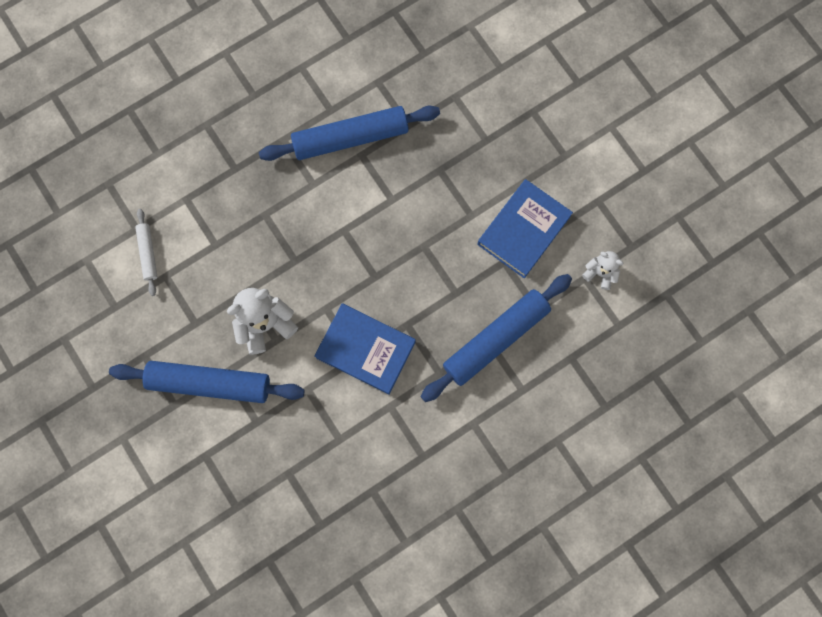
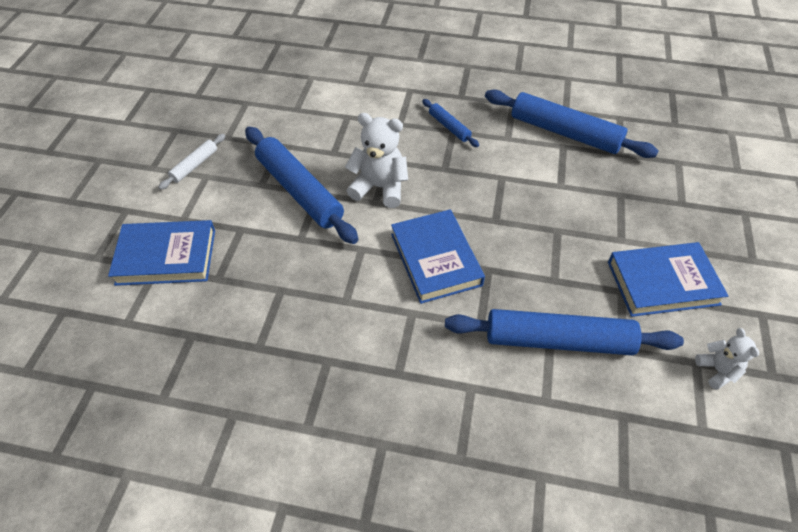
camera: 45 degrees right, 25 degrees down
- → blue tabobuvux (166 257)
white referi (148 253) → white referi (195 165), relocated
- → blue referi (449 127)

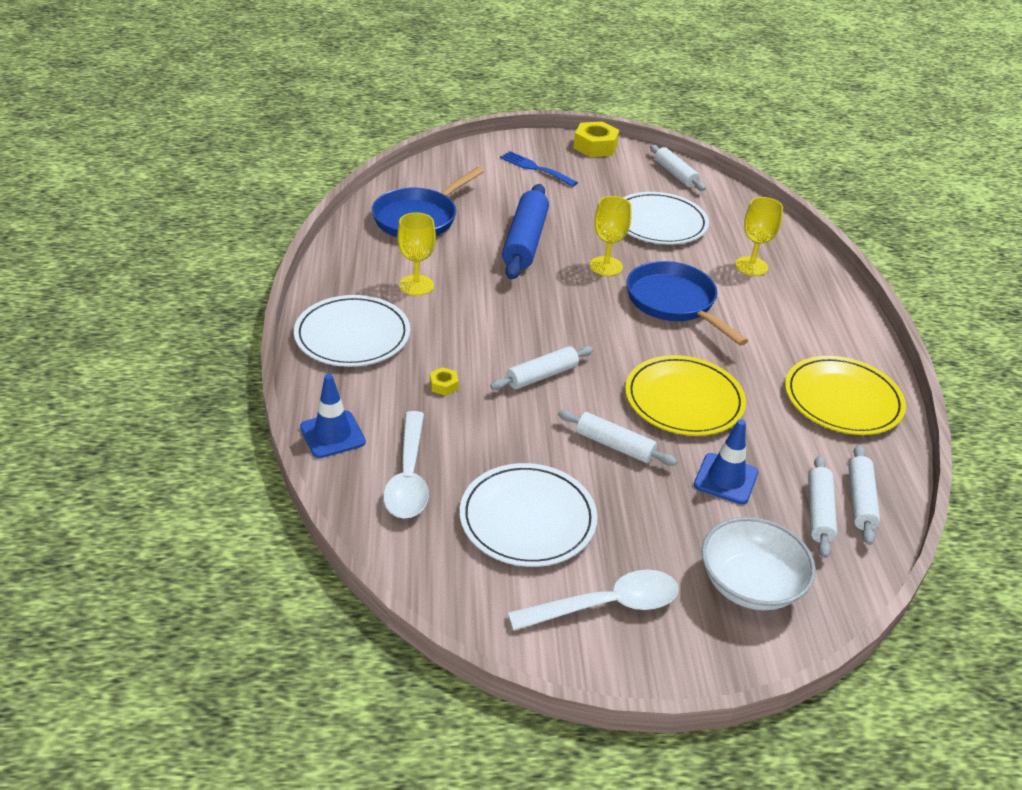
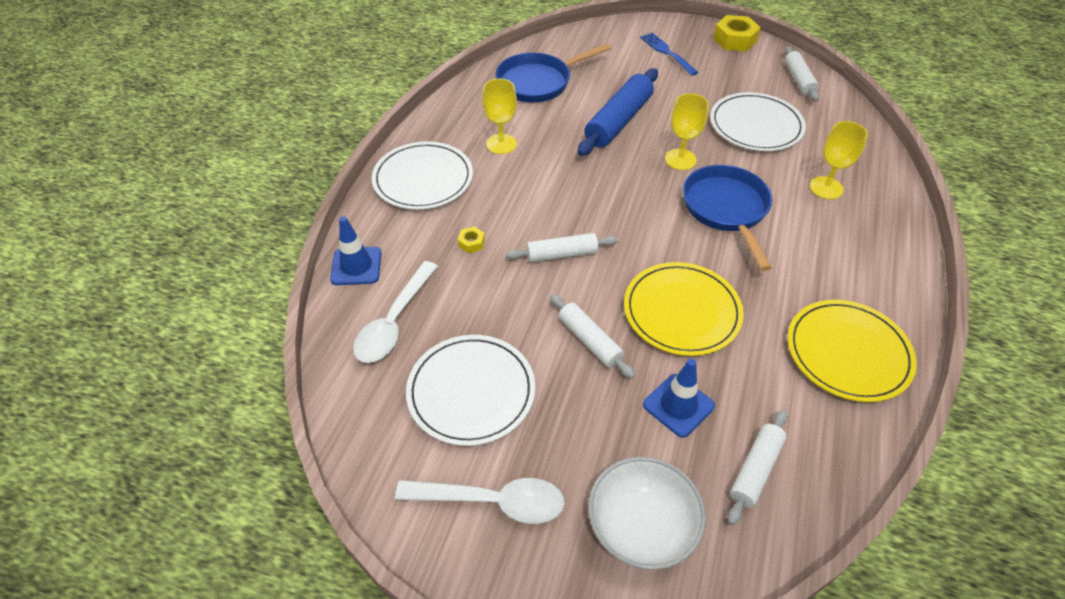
camera: 25 degrees right, 10 degrees up
white referi (860 500) → -

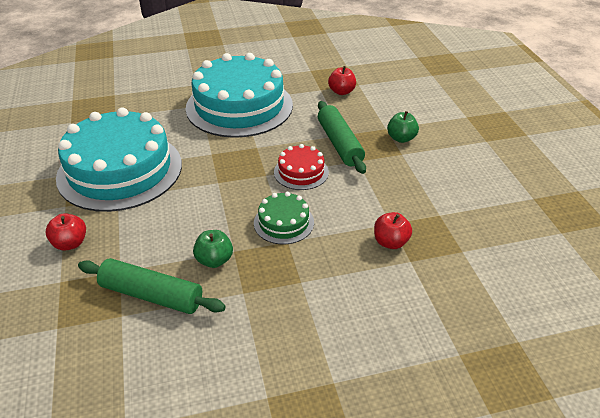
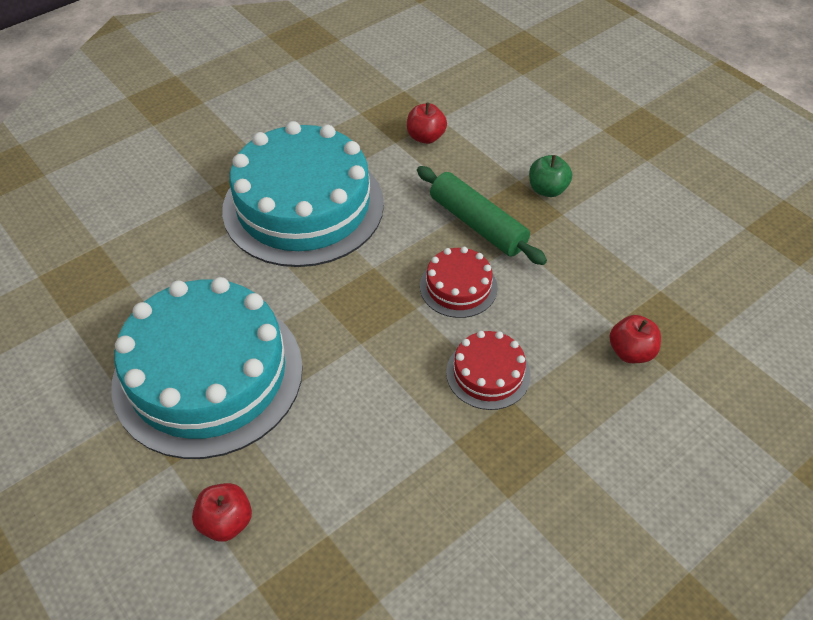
camera: 25 degrees left, 10 degrees up
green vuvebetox (283 222) → red vuvebetox (488 373)
green referi (151 295) → -
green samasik (214 260) → -

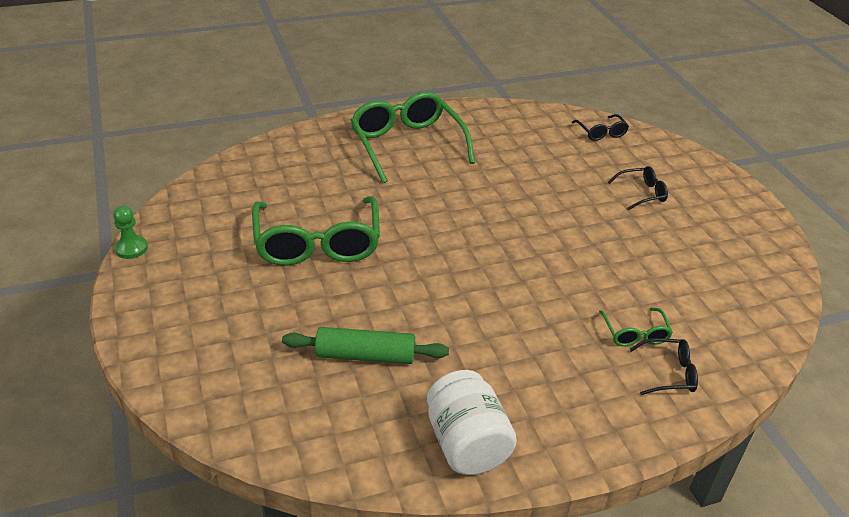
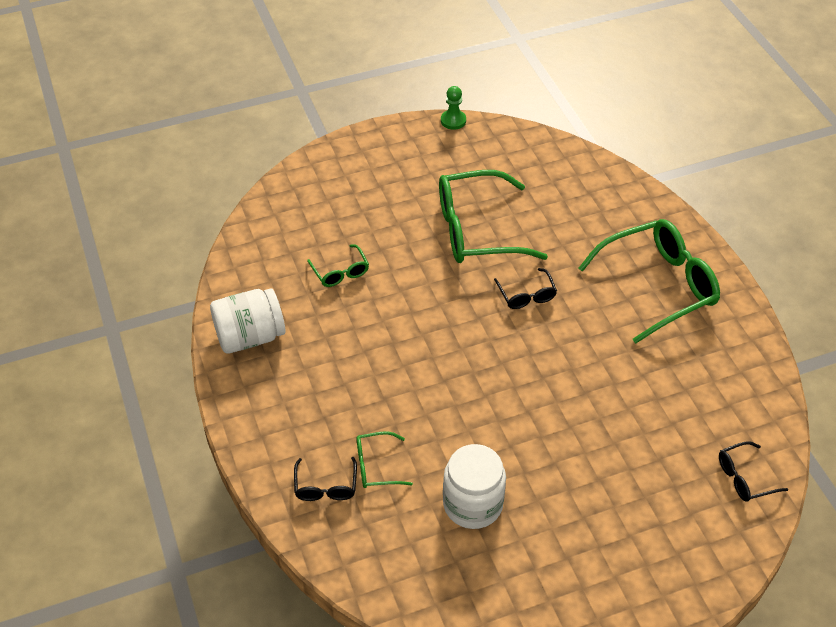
camera: 90 degrees right, 10 degrees up
green referi (365 355) → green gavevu (340 272)
- → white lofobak (472 504)
black gavevu (641 193) → black gavevu (526 295), relocated

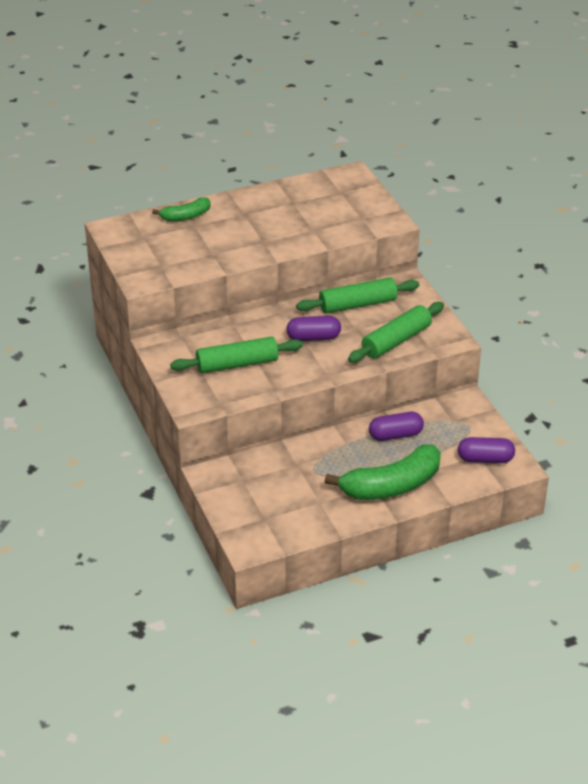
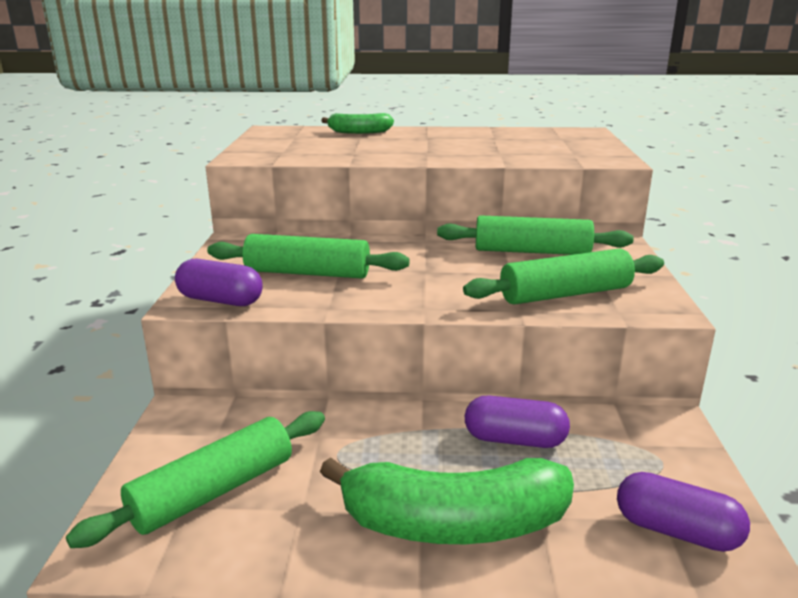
camera: 25 degrees right, 15 degrees down
- → green referi (214 491)
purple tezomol (313 337) → purple tezomol (220 300), relocated

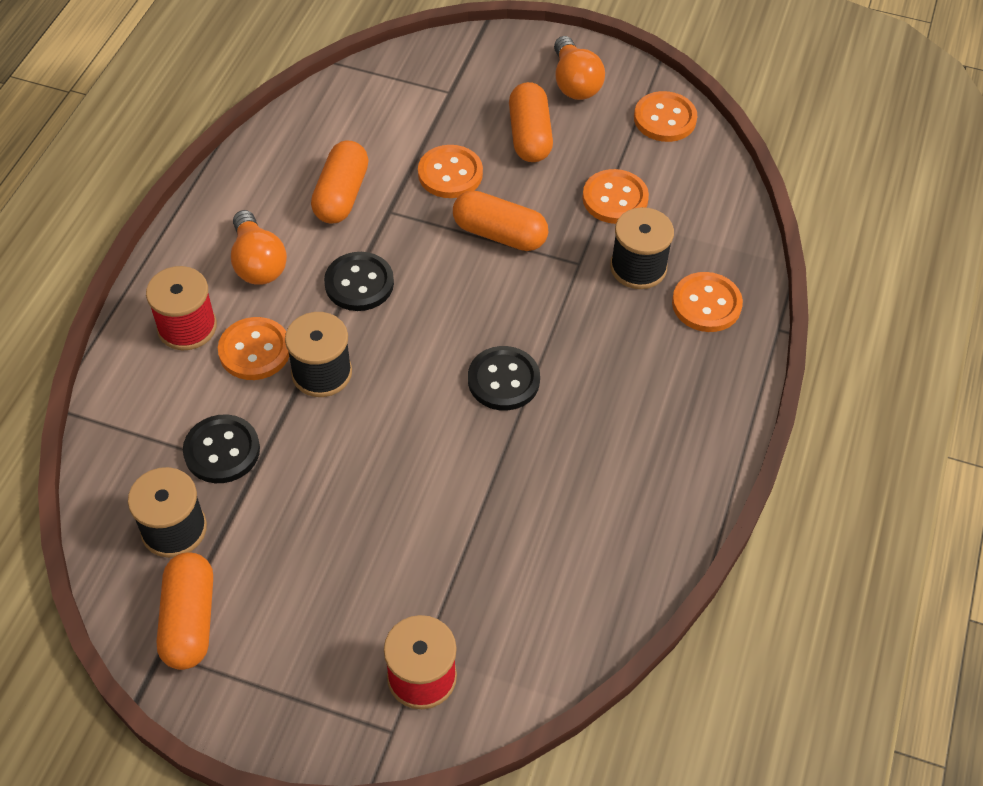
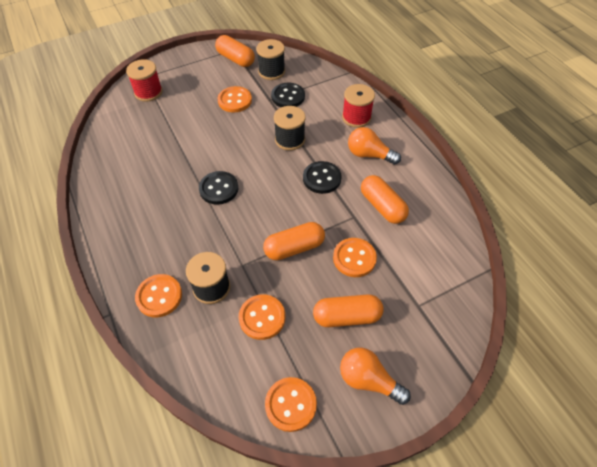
camera: 135 degrees right, 0 degrees up
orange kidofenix (255 350) → orange kidofenix (235 100), relocated
orange tezomol (530 136) → orange tezomol (347 316), 45 degrees counterclockwise

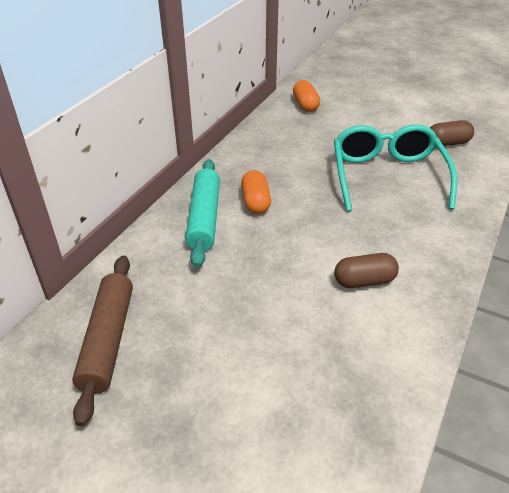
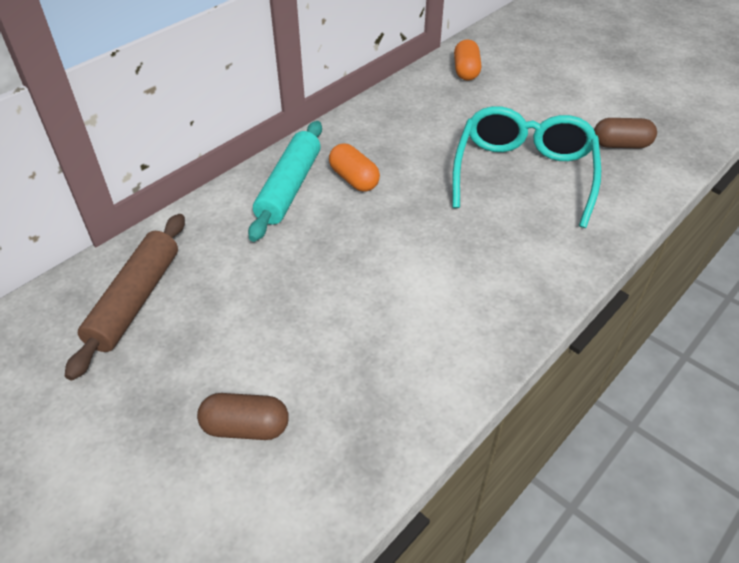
camera: 15 degrees right, 5 degrees up
brown tezomol (364 281) → brown tezomol (246 427), relocated
orange tezomol (255 202) → orange tezomol (354 179), 45 degrees counterclockwise

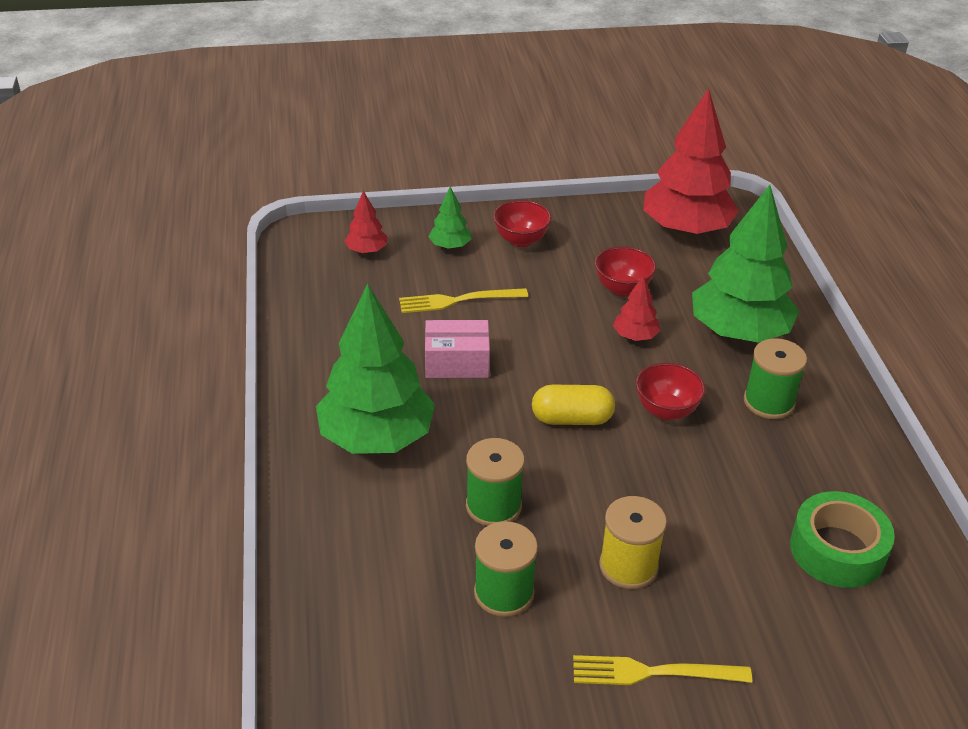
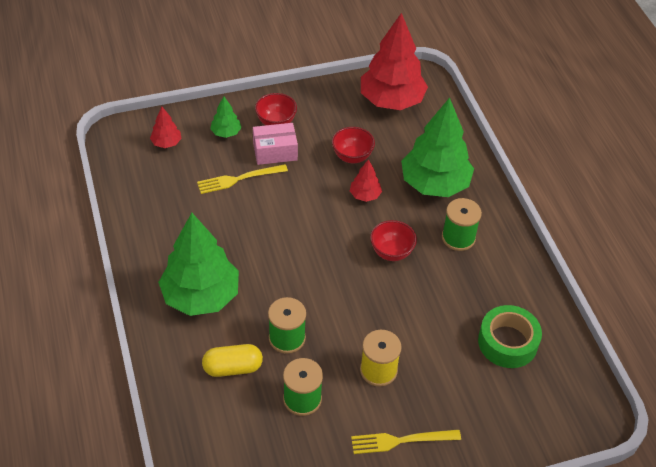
camera: 10 degrees left, 10 degrees up
yellow tezomol (572 419) → yellow tezomol (233 368), relocated
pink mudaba (457 362) → pink mudaba (275 151), relocated

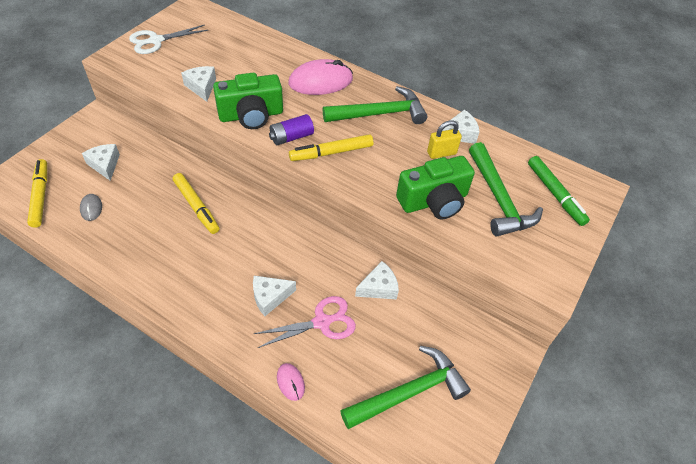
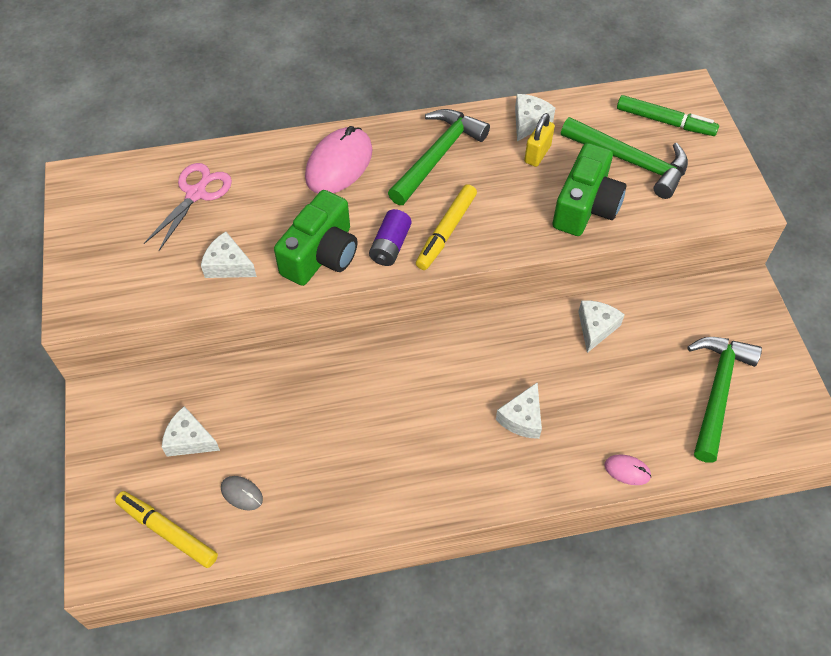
camera: 40 degrees left, 5 degrees up
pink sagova (321 322) → pink sagova (196 194), relocated
white sagova (156 41) → -
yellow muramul (196 206) → -

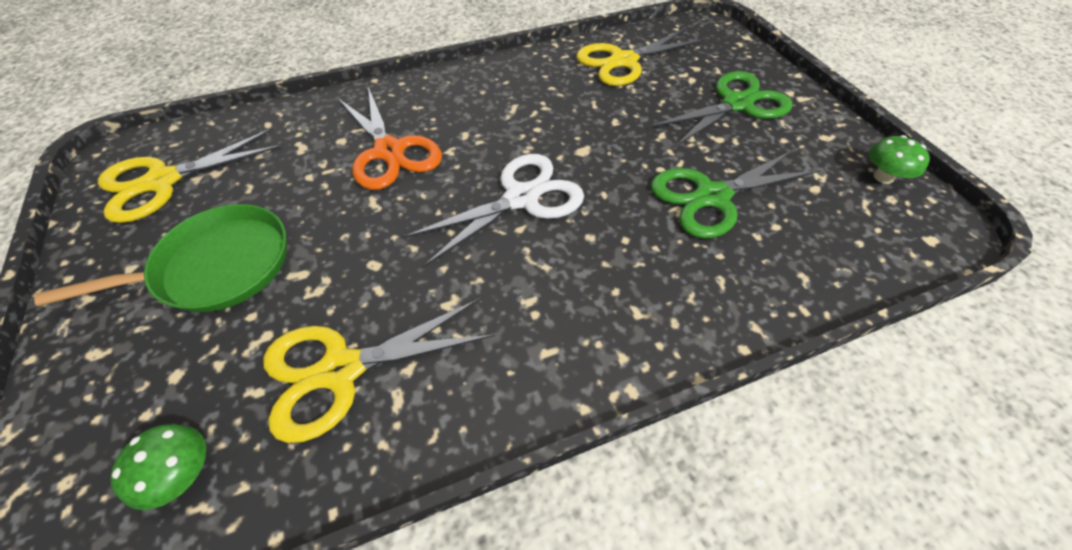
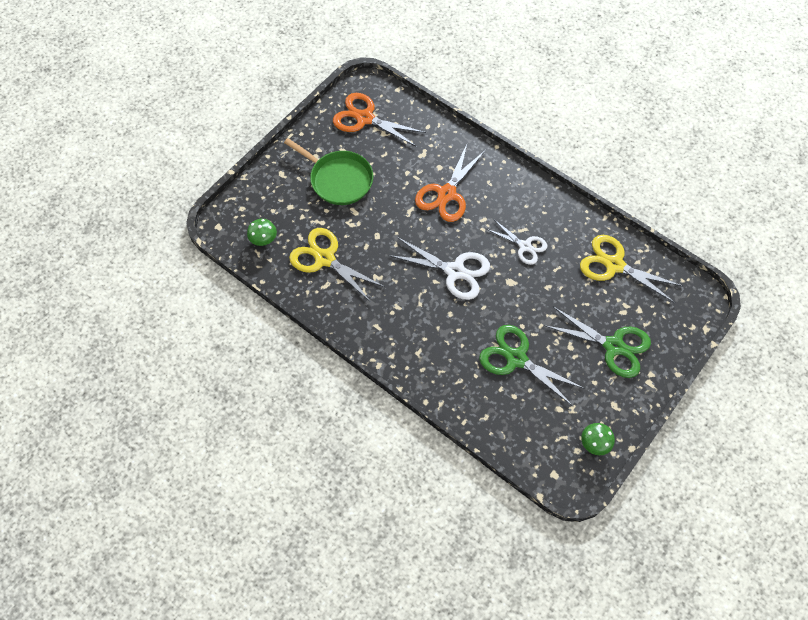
camera: 60 degrees right, 10 degrees up
yellow sagova (163 181) → orange sagova (365 118)
- → white sagova (525 246)

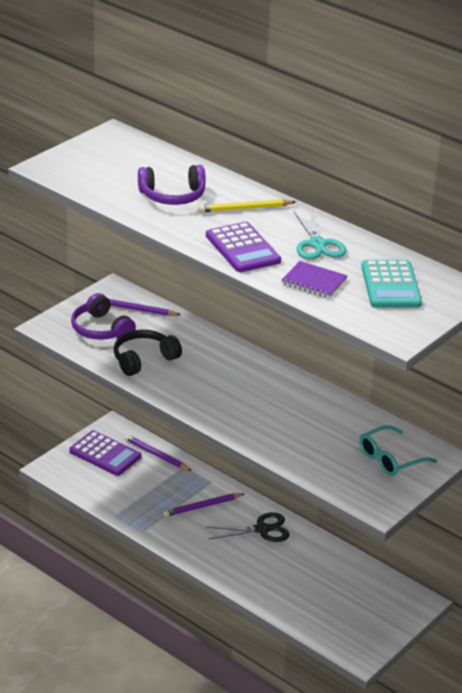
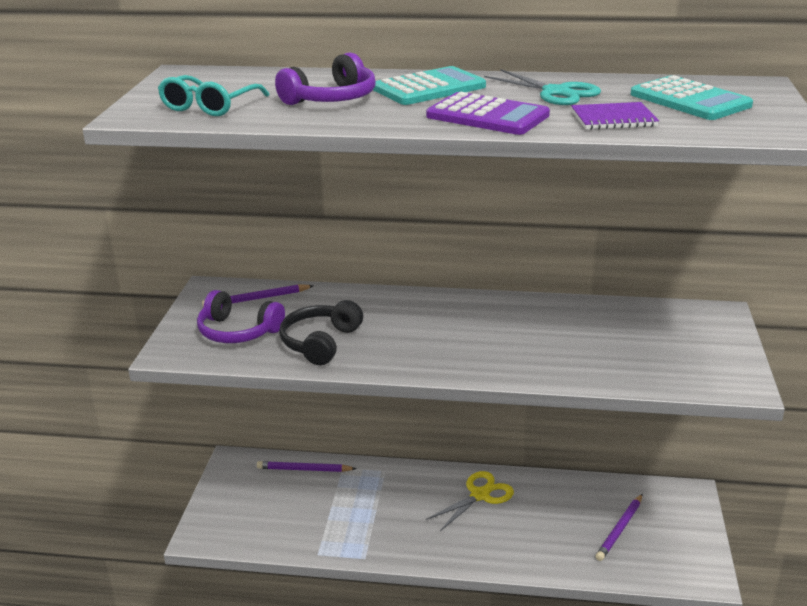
camera: 30 degrees left, 5 degrees down
turquoise gavevu (389 459) → turquoise gavevu (209 106), relocated
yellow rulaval (245 208) → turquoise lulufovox (429 88)
black sagova (262 529) → yellow sagova (480 495)
purple rulaval (202 507) → purple rulaval (620 529), relocated
purple lulufovox (105 454) → -

